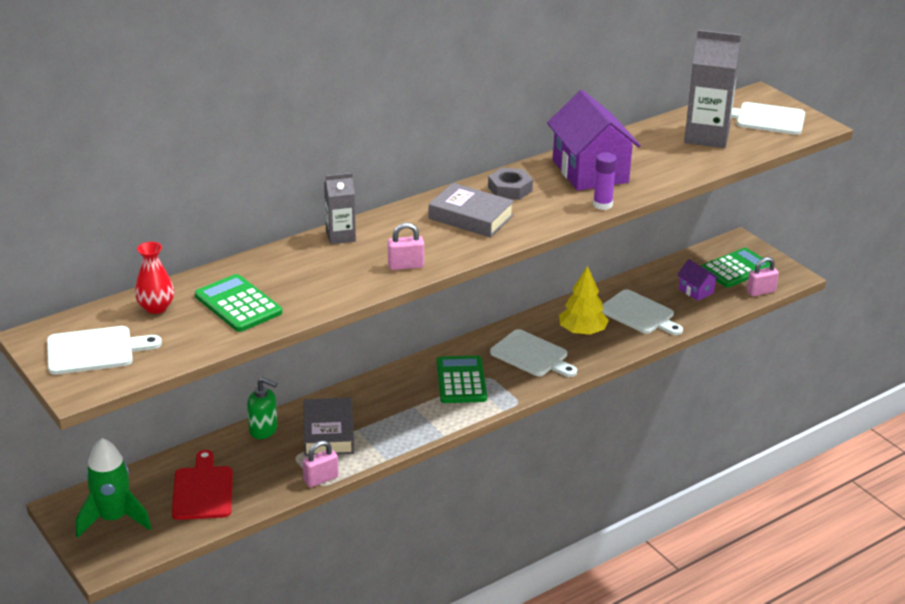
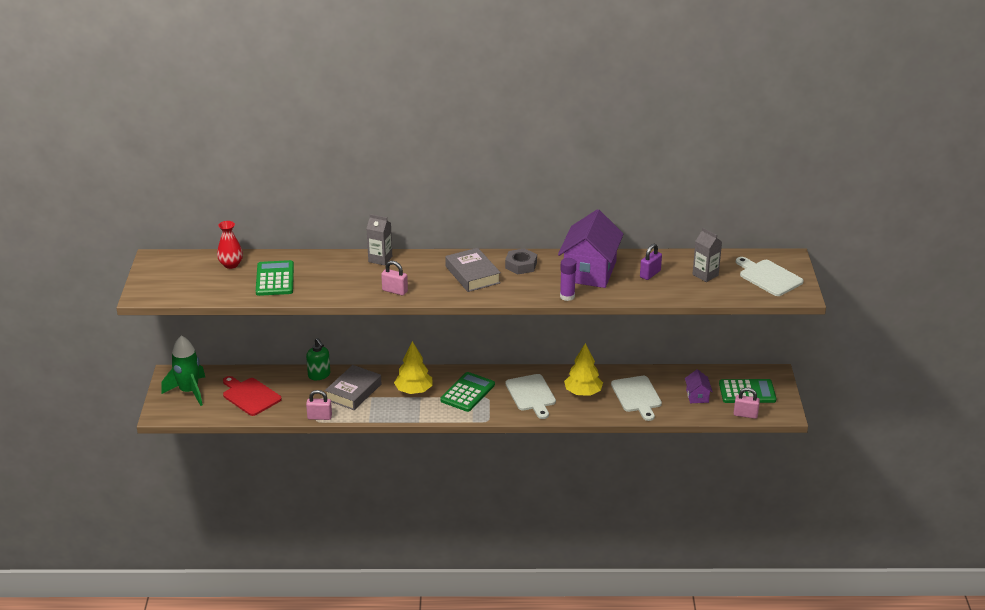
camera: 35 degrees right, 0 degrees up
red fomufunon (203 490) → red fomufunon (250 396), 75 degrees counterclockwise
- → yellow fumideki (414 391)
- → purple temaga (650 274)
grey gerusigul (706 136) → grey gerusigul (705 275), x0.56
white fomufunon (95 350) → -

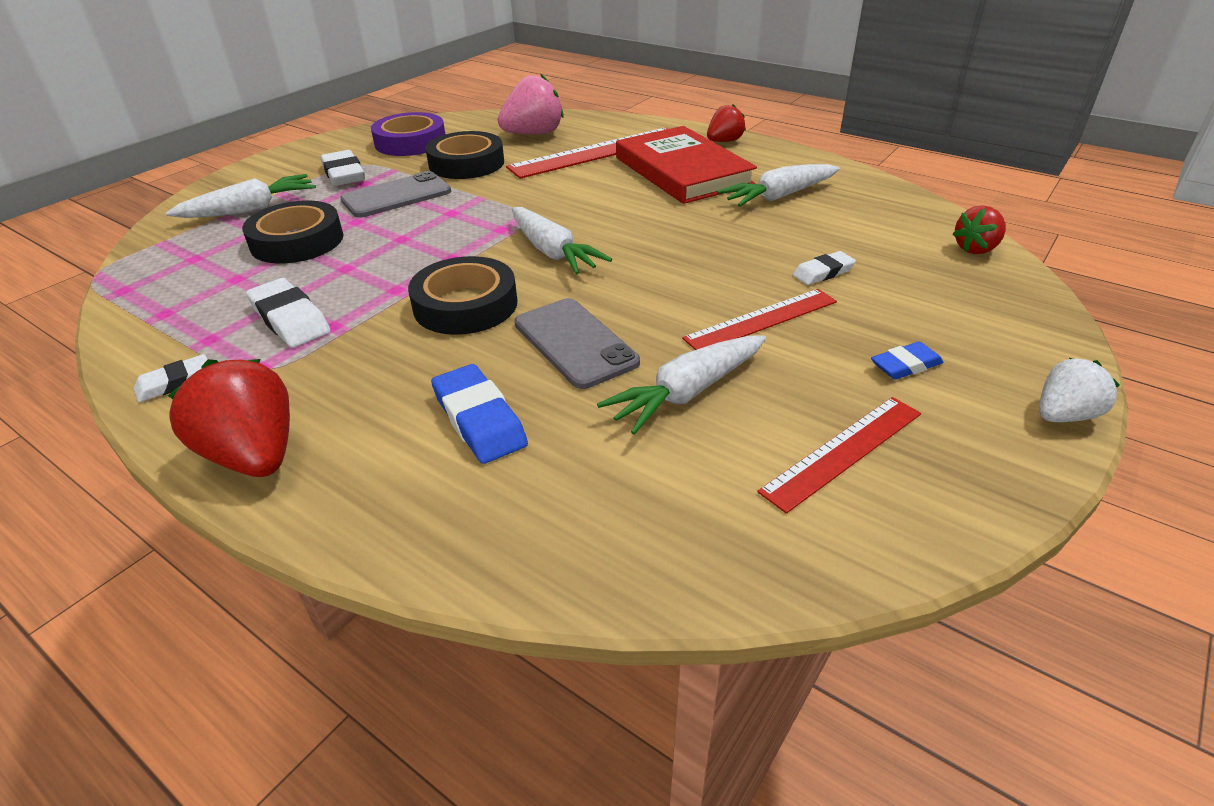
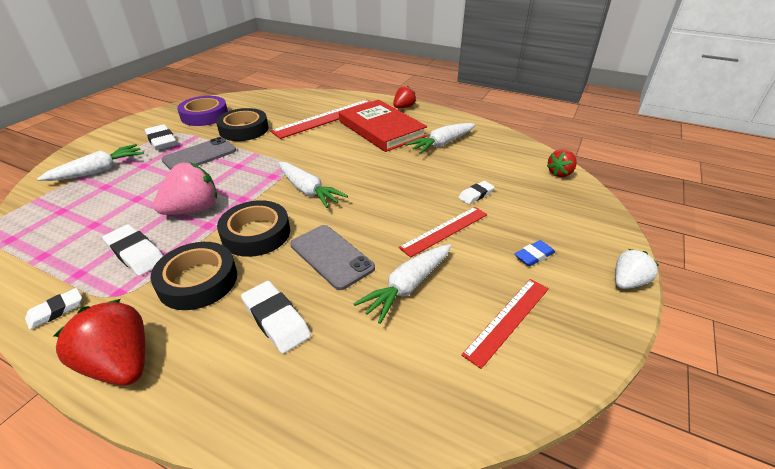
camera: 10 degrees left, 0 degrees up
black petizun (297 241) → black petizun (198 281), relocated
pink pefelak (534 134) → pink pefelak (193 209), relocated
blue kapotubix (479 419) → white kapotubix (276 319)

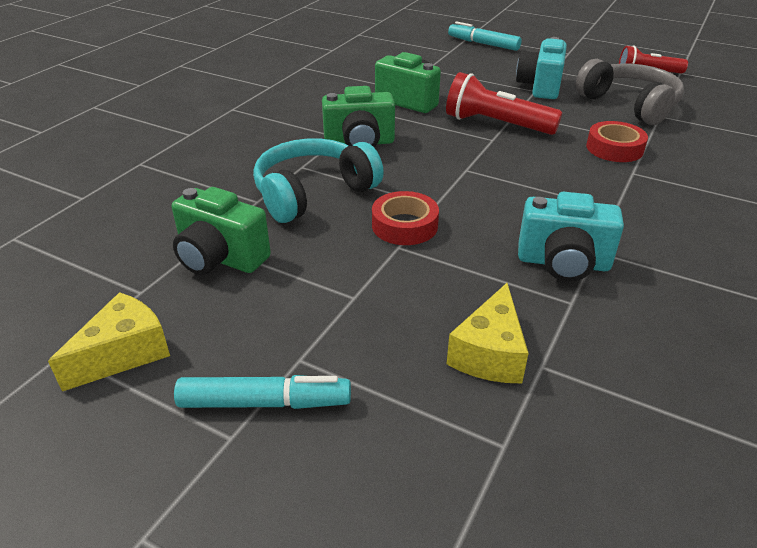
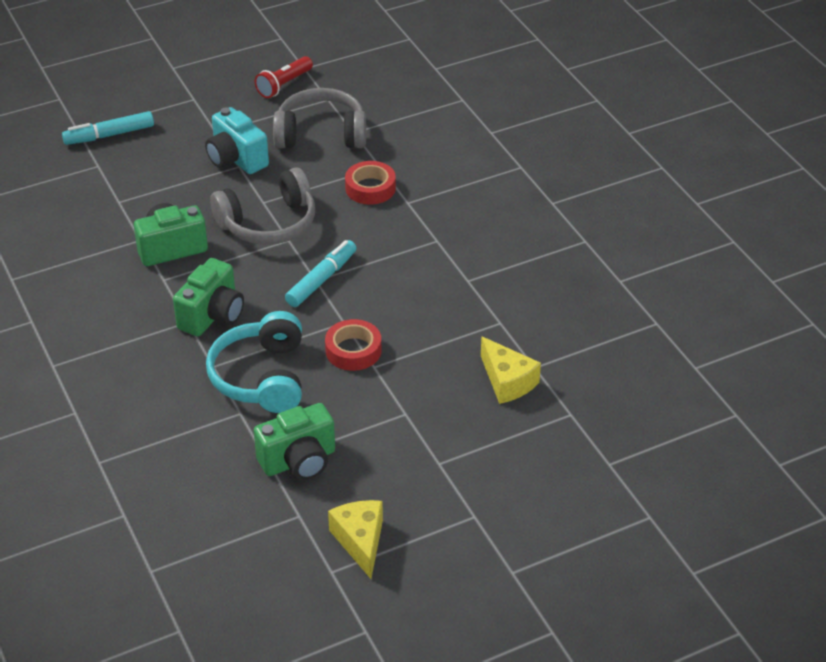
camera: 55 degrees left, 5 degrees up
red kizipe (496 124) → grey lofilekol (268 223)
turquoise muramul (265 403) → turquoise muramul (322 280), relocated
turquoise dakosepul (563 263) → -

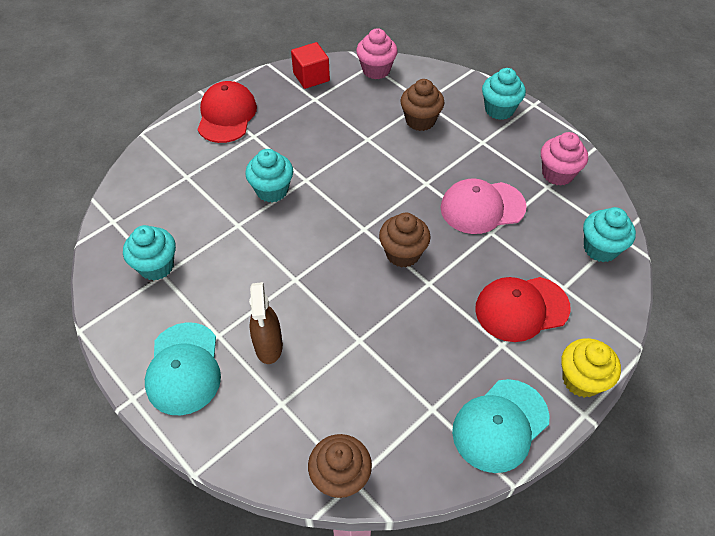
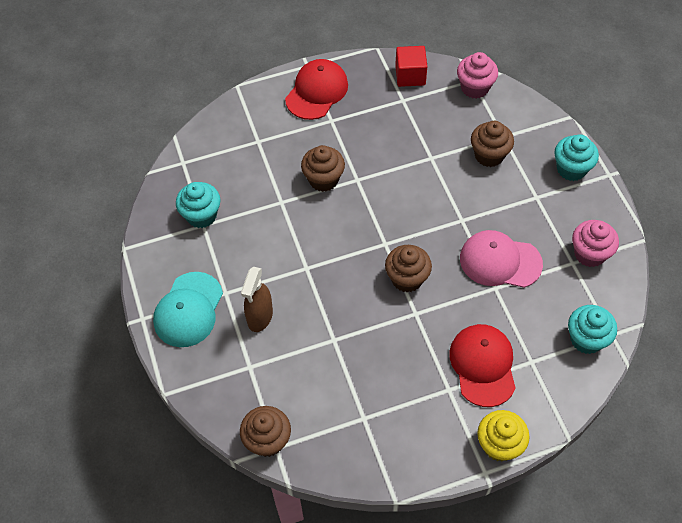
camera: 25 degrees right, 5 degrees up
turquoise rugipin (272 190) → brown rugipin (323 179)
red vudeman (521 308) → red vudeman (483 365), 75 degrees clockwise
turquoise vudeman (500 425) → -

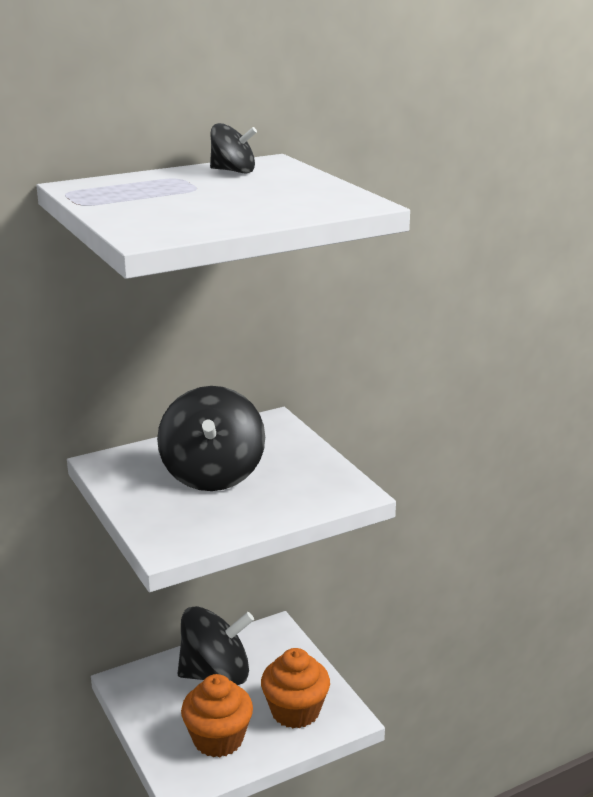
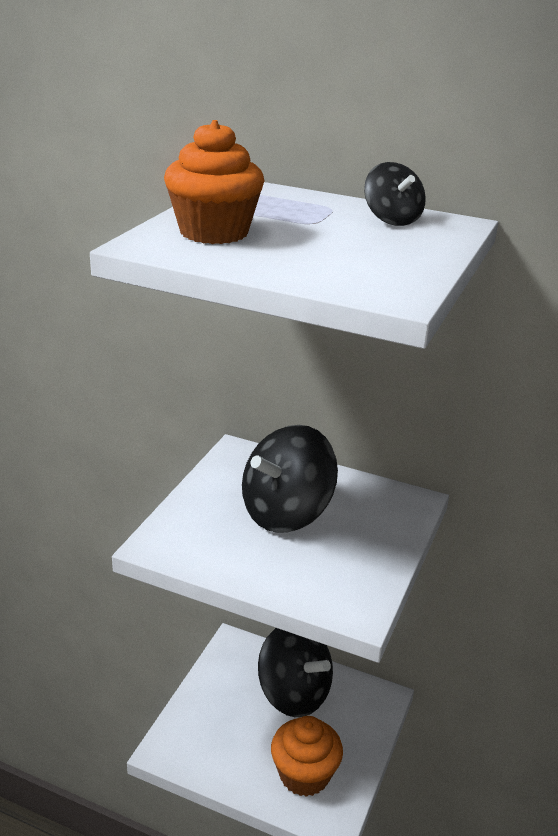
camera: 50 degrees right, 5 degrees up
orange rugipin (218 739) → orange rugipin (214 232), relocated

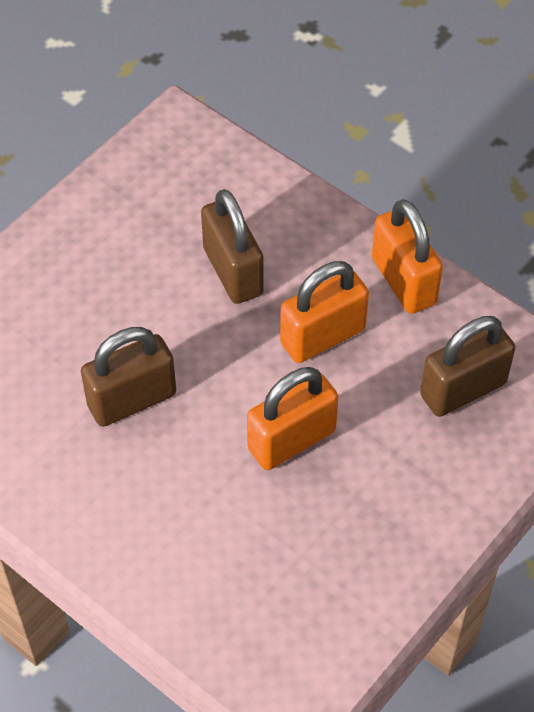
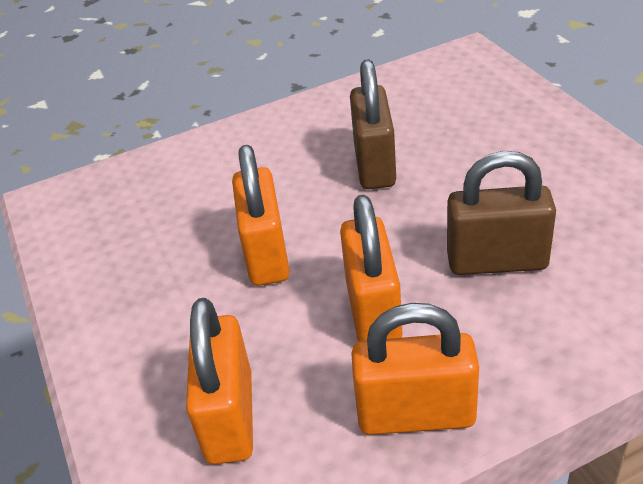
camera: 120 degrees right, 15 degrees down
brown temaga (463 389) → orange temaga (230 417)

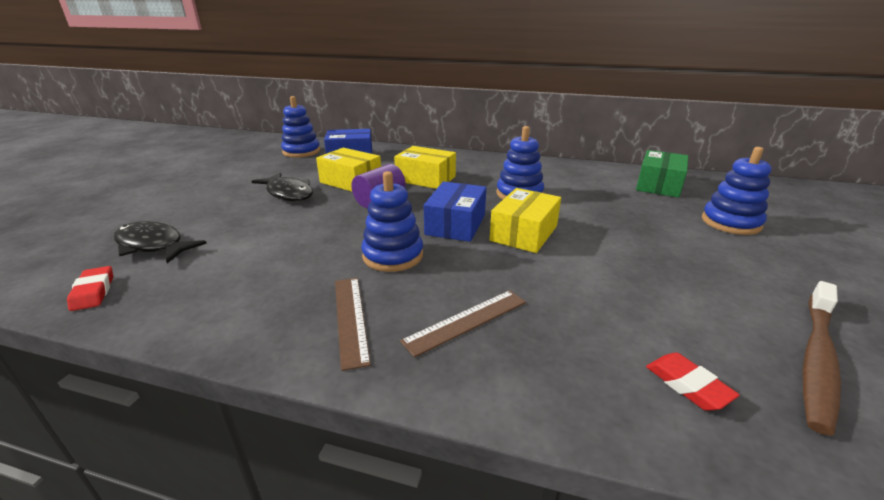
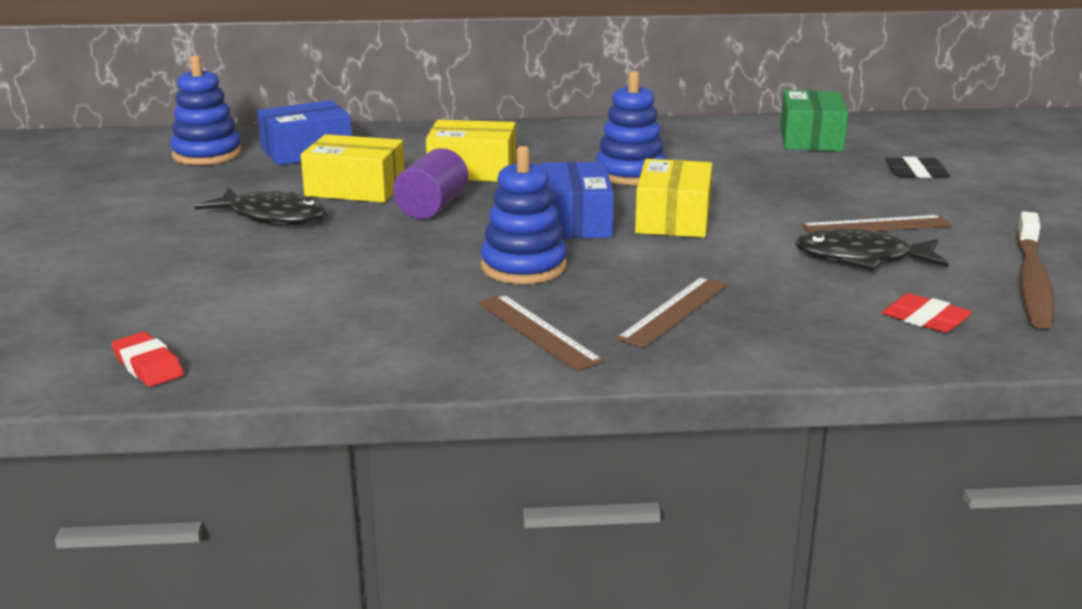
camera: 20 degrees left, 5 degrees down
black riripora (153 245) → black riripora (861 259), relocated
- → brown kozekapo (876 226)
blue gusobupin (730 222) → black kapotubix (916 173)

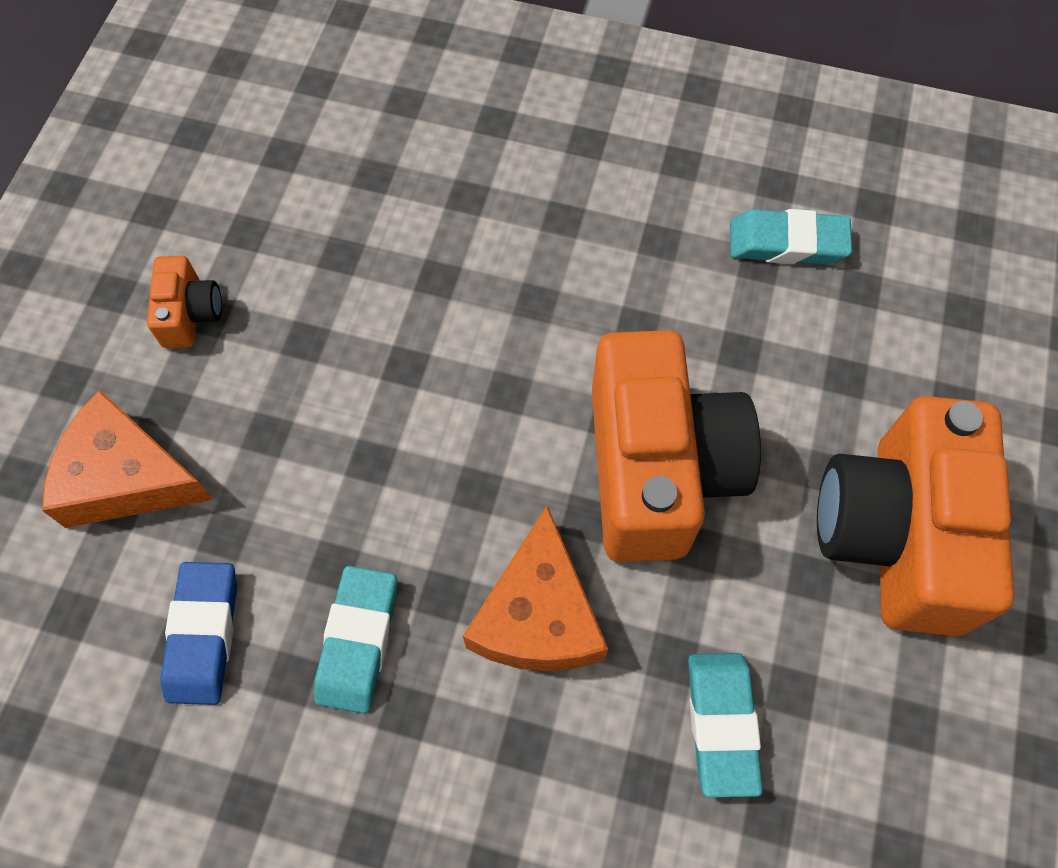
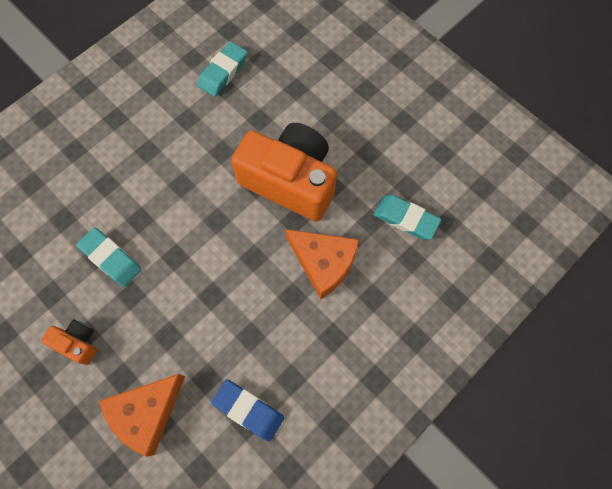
camera: 60 degrees left, 5 degrees up
turquoise kapotubix (358 641) → turquoise kapotubix (111 258), relocated
orange dakosepul (896 534) → -

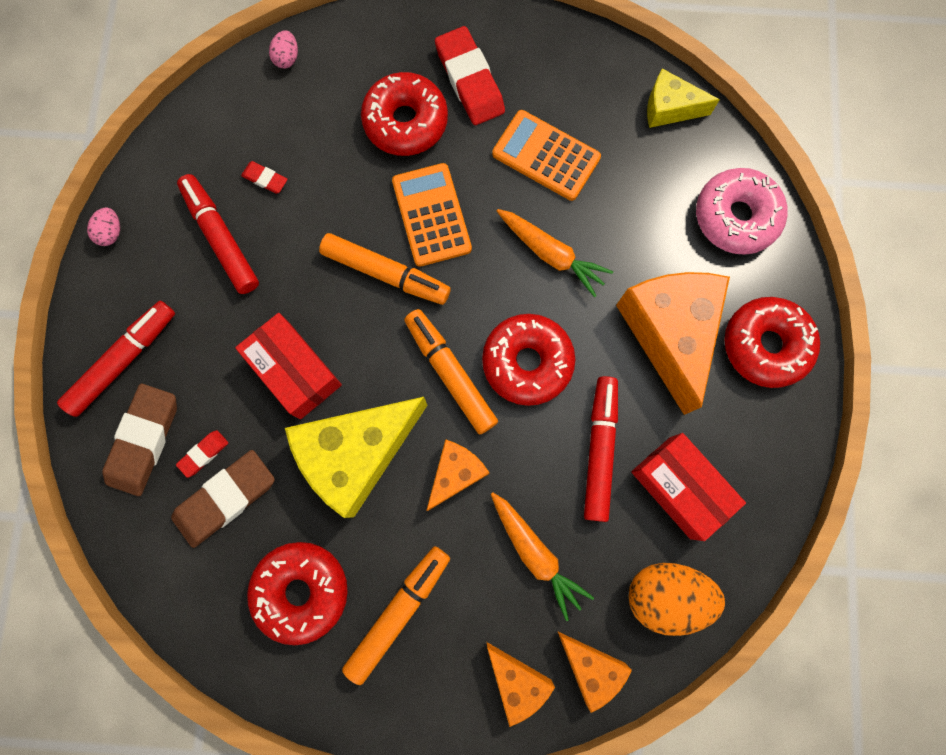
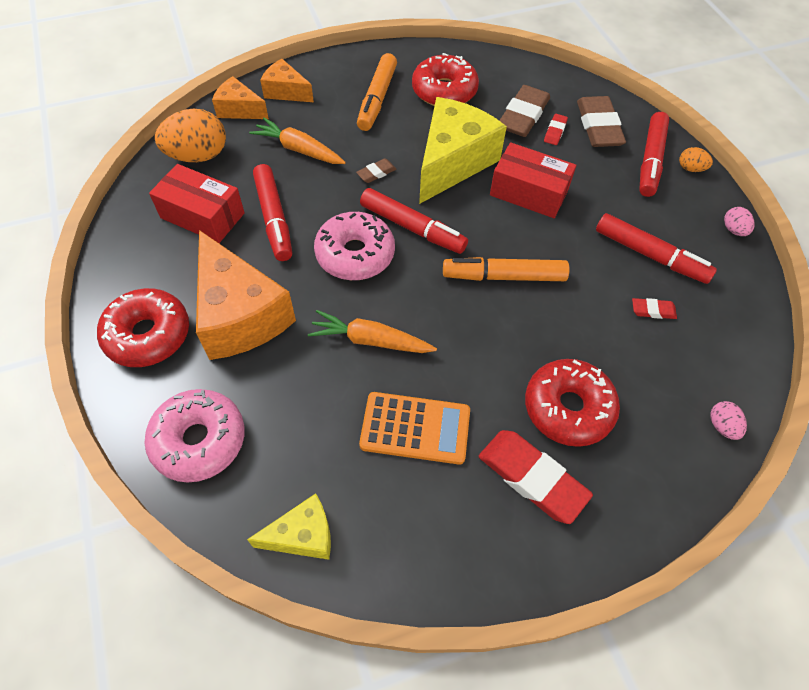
camera: 155 degrees right, 20 degrees down
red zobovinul (527 362) → pink zobovinul (355 254)
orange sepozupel (456 473) → brown kapotubix (376 173)
orange muramul (450 373) → red muramul (412 228)
- → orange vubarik (690 169)
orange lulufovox (431 215) → -

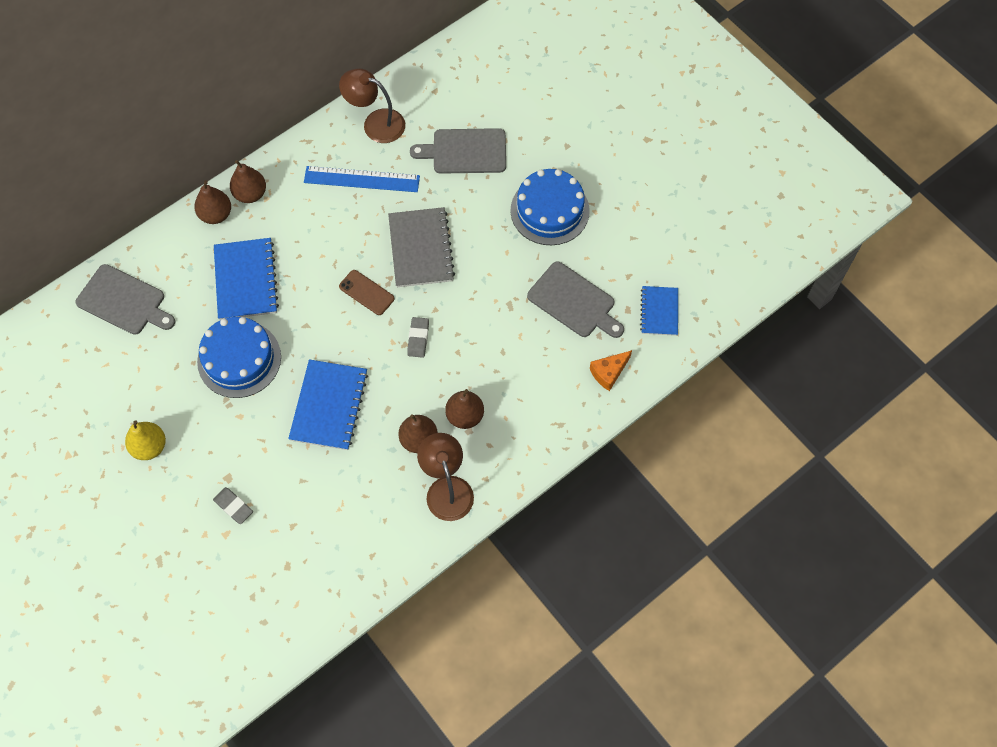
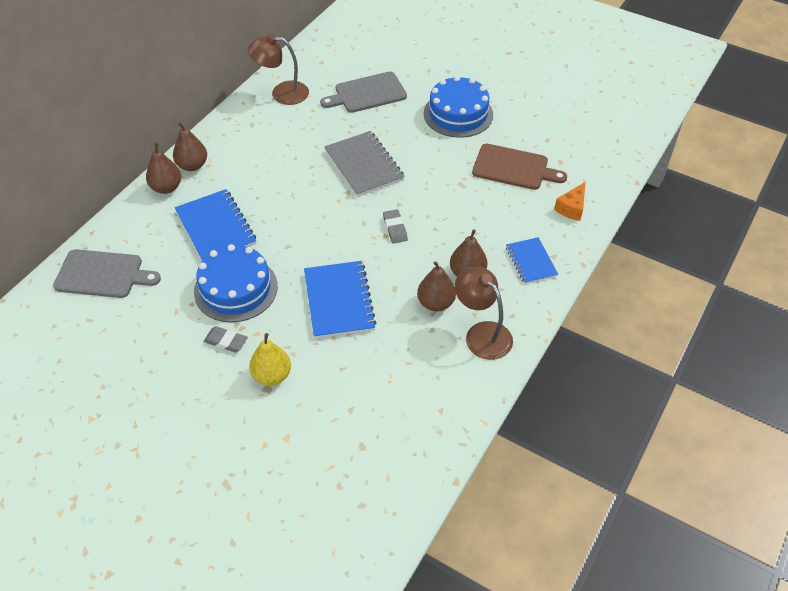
camera: 20 degrees left, 15 degrees down
grey kapotubix (233 506) → grey kapotubix (226 341), relocated
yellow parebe (149 447) → yellow parebe (272 375), relocated
grey fomufunon (574 302) → brown fomufunon (513 168)
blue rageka (659 311) → blue rageka (531 262), relocated
blue kozekapo (361 179) → -
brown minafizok (366 292) → -

